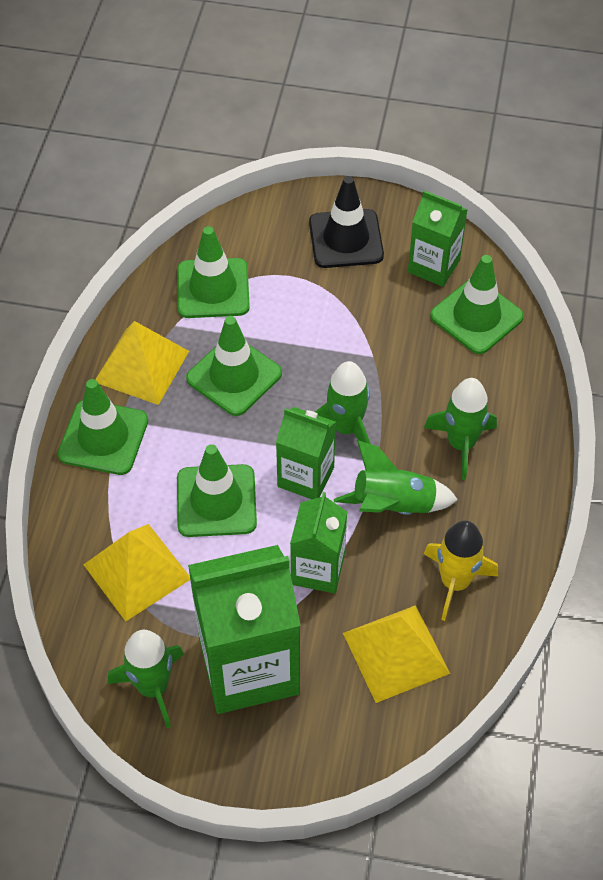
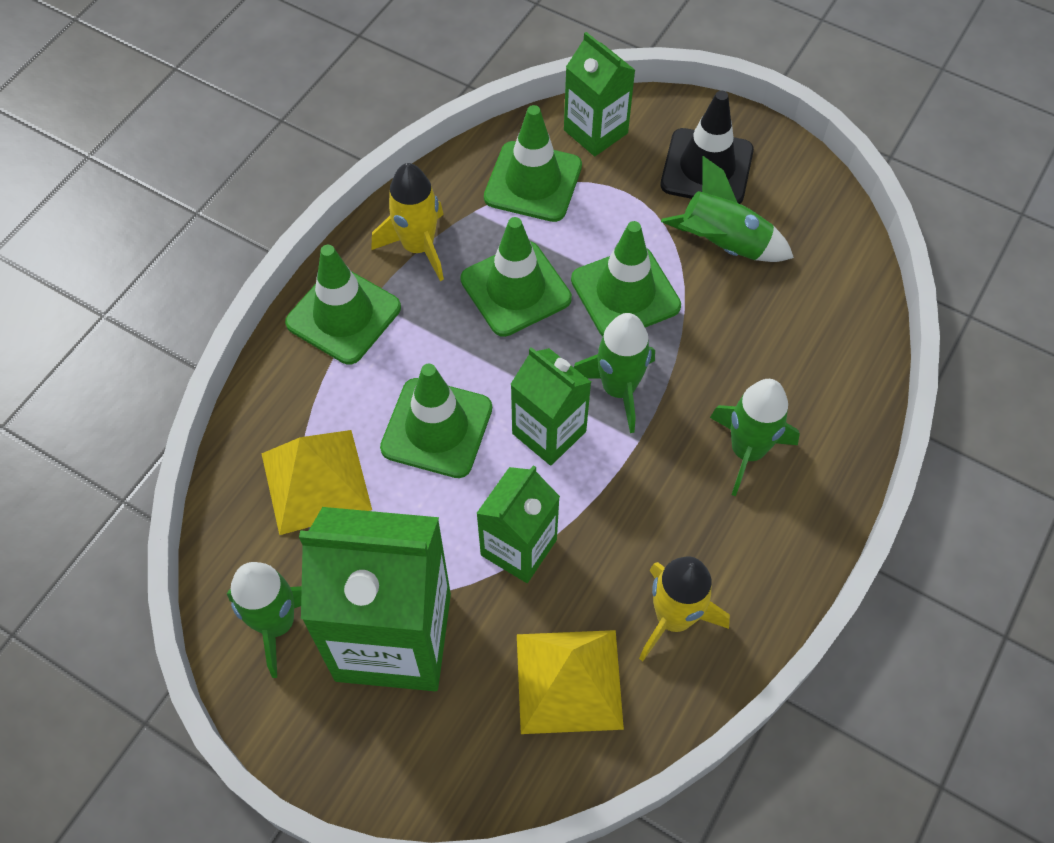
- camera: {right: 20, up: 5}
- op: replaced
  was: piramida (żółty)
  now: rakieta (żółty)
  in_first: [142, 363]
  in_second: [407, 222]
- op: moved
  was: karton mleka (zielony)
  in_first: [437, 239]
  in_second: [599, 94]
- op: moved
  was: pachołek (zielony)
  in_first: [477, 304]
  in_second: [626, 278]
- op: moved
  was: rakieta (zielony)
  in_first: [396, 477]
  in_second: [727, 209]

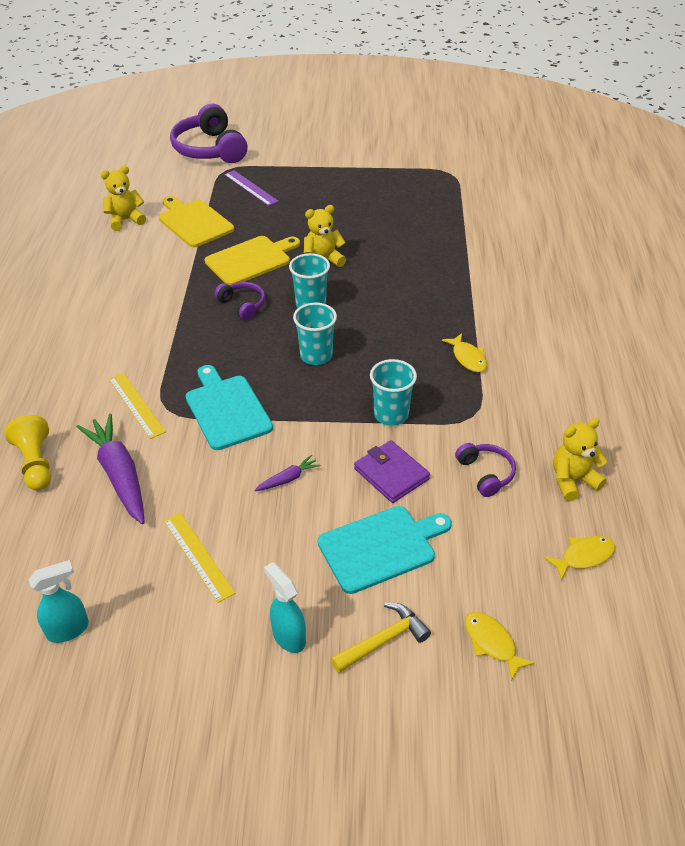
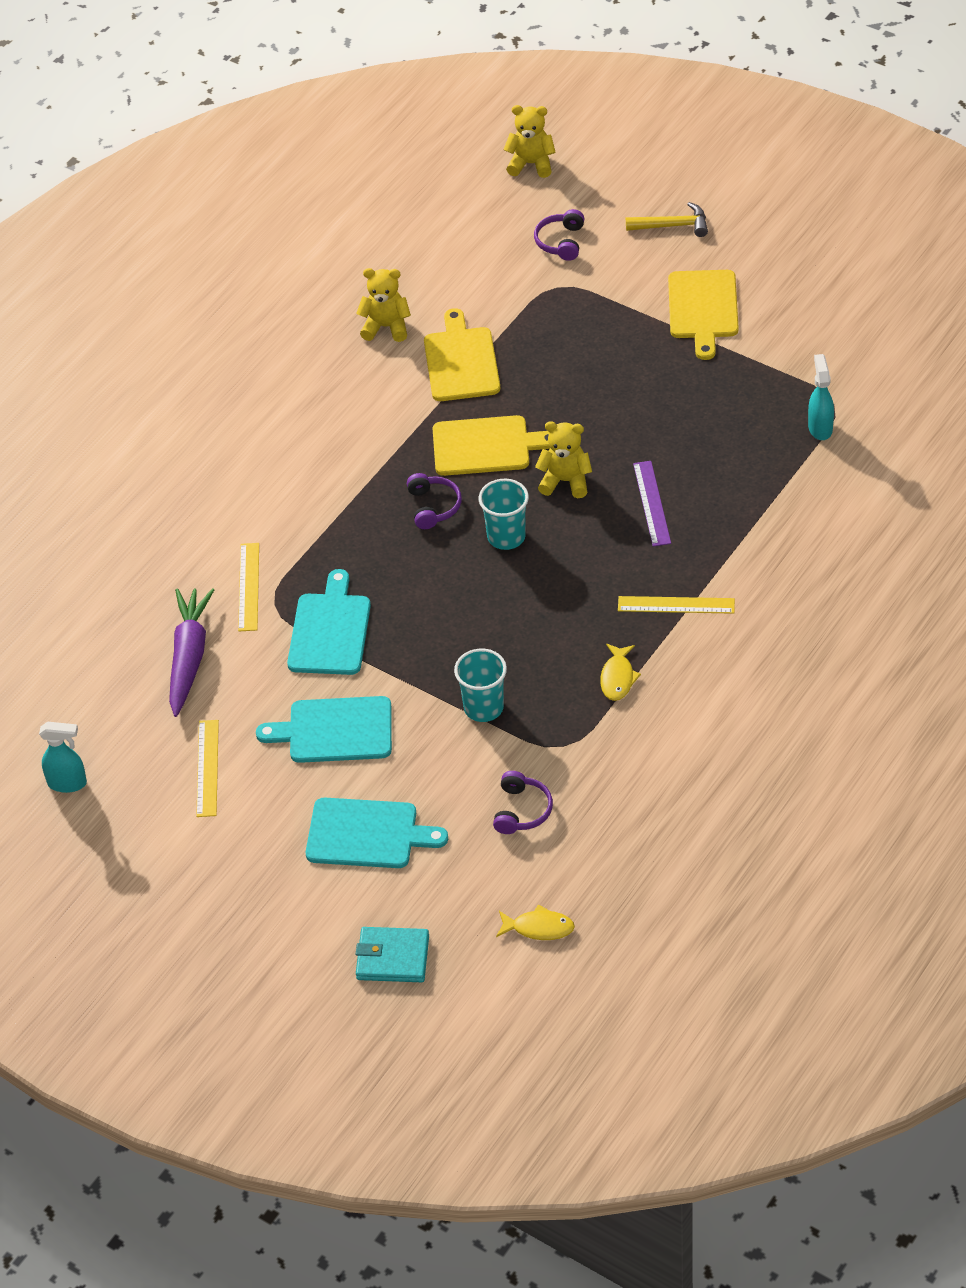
- camera: {right: 35, up: 5}
- op: replaced
  was: marchewka (fioletowy)
  now: deska do krojenia (turkusowy)
  in_first: [288, 473]
  in_second: [324, 729]
- op: replaced
  was: ryba (żółty)
  now: portfel (turkusowy)
  in_first: [500, 646]
  in_second: [392, 954]
- op: moved
  was: miś (żółty)
  in_first: [580, 459]
  in_second: [529, 141]
- op: resized
  was: słuchawki (fioletowy)
  in_first: [209, 133]
  in_second: [559, 235]
  ratio: 0.5
- op: added
  now: linijka (żółty)
  in_second: [676, 605]
- op: moved
  was: młotek (żółty)
  in_first: [380, 638]
  in_second: [667, 219]
- op: moved
  was: linijka (fioletowy)
  in_first: [251, 188]
  in_second: [652, 503]
- op: added
  now: deska do krojenia (żółty)
  in_second: [703, 315]
- op: moved
  was: spryskiwacz (turkusowy)
  in_first: [285, 607]
  in_second: [821, 397]
- op: removed
  was: pionek (żółty)
  in_first: [27, 452]
- op: removed
  was: szklanka (turkusowy)
  in_first: [315, 334]
- op: removed
  was: portfel (fioletowy)
  in_first: [392, 471]

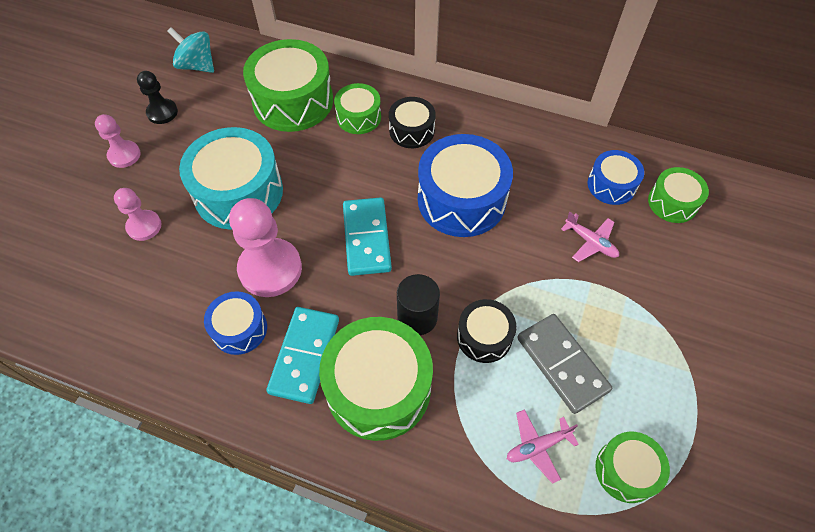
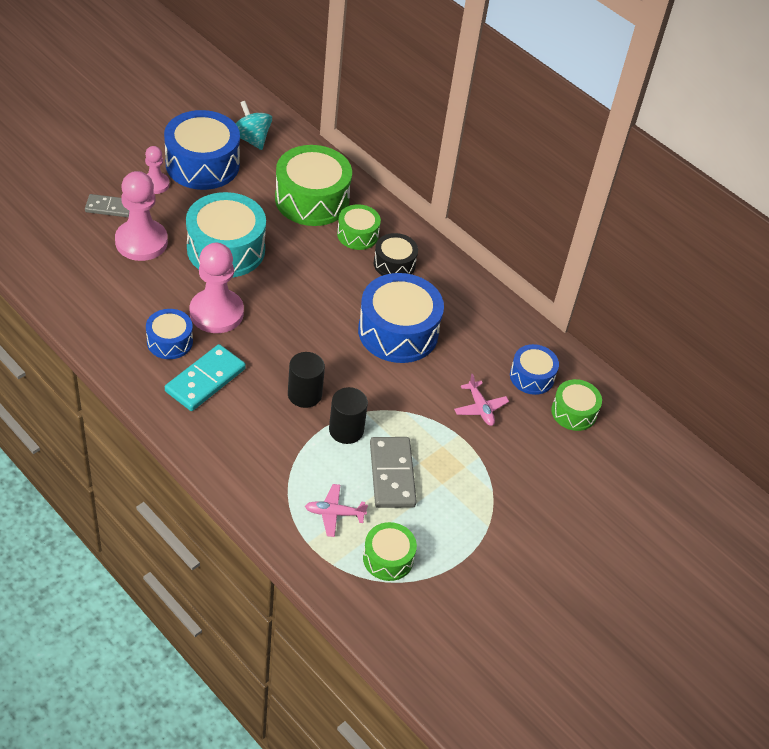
- camera: {right: 20, up: -10}
- op: added
  now: kostka domina (szary)
  in_second: [107, 205]
- op: resized
  was: pionek (różowy)
  in_first: [137, 214]
  in_second: [141, 216]
  ratio: 1.79
- op: replaced
  was: pionek (czarny)
  now: bęben (niebieski)
  in_first: [157, 97]
  in_second: [202, 150]
- op: replaced
  was: bęben (czarny)
  now: walec (czarny)
  in_first: [487, 331]
  in_second: [348, 415]
- op: removed
  was: bęben (zielony)
  in_first: [376, 379]
- op: removed
  was: kostka domina (turkusowy)
  in_first: [367, 236]

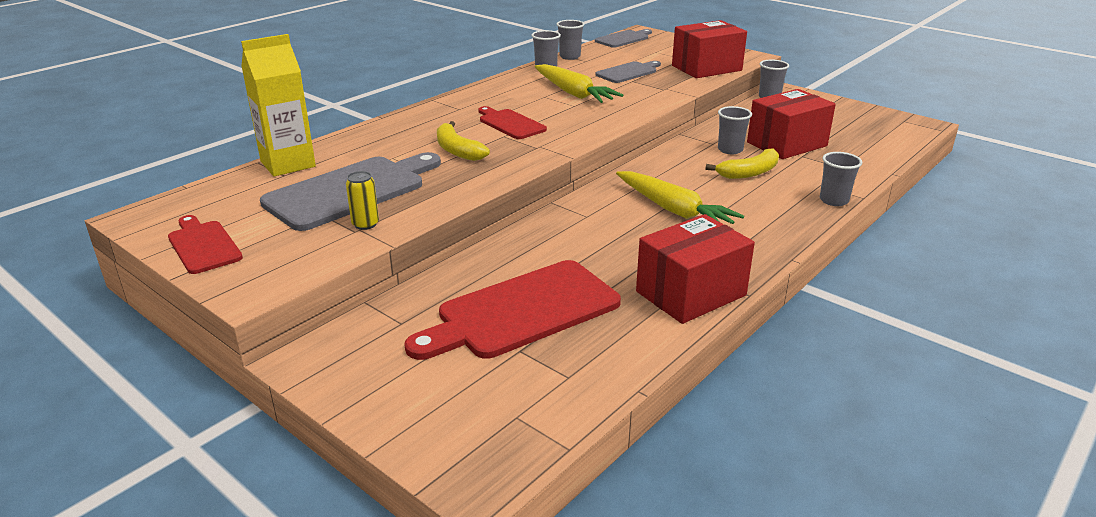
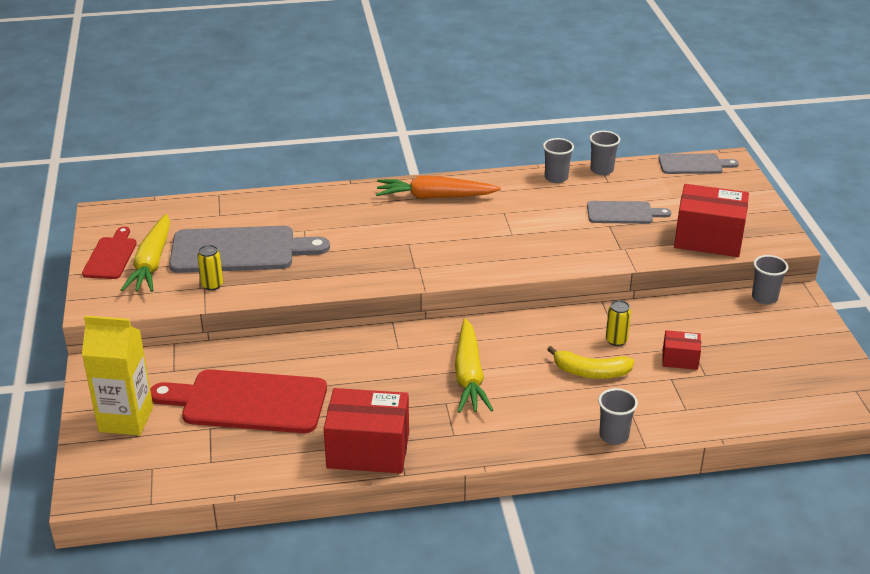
- camera: {right: 40, up: 5}
- op: moved
  was: karton mleka (żółty)
  in_first: [278, 105]
  in_second: [117, 375]
- op: moved
  was: marchewka (żółty)
  in_first: [579, 83]
  in_second: [145, 253]
- op: added
  now: marchewka (pomarańczowy)
  in_second: [438, 187]
- op: replaced
  was: szklanka (szary)
  now: puszka (żółty)
  in_first: [735, 130]
  in_second: [618, 323]
- op: resized
  was: pudełko (czerwony)
  in_first: [791, 124]
  in_second: [681, 350]
  ratio: 0.5
- op: removed
  was: banan (żółty)
  in_first: [463, 141]
- op: removed
  was: deska do krojenia (czerwony)
  in_first: [512, 122]

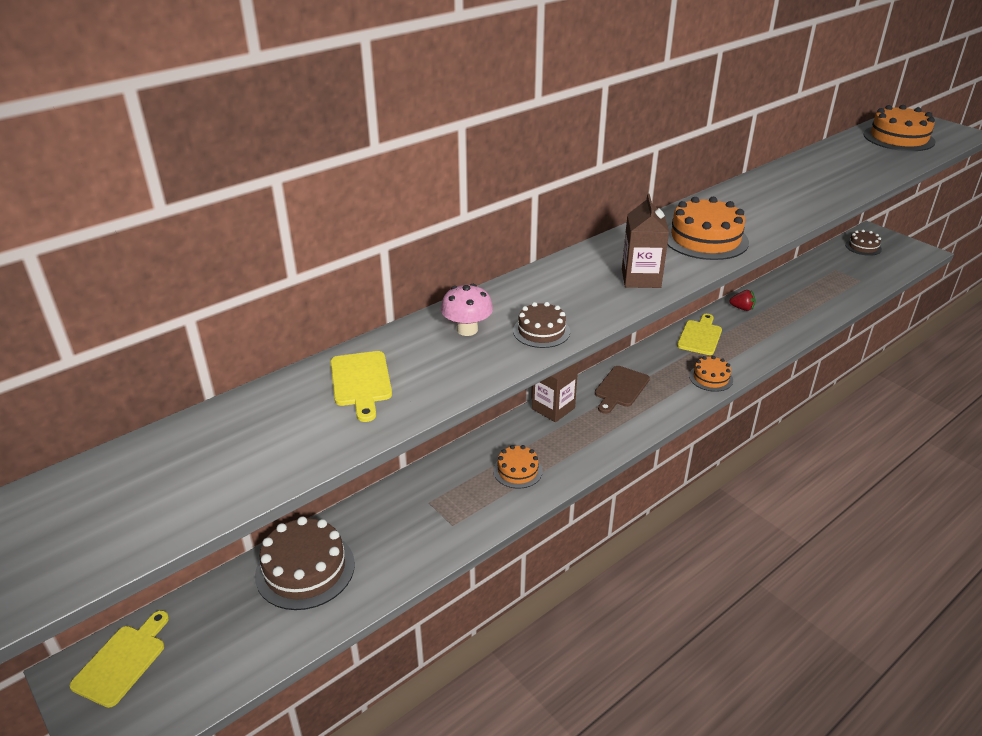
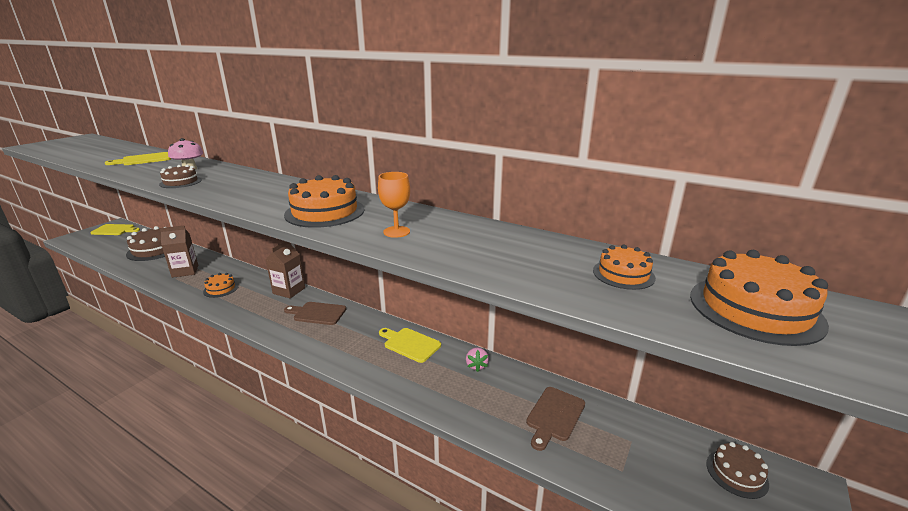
- camera: {right: 70, up: -10}
- op: moved
  was: karton mleka (brązowy)
  in_first: [645, 241]
  in_second: [179, 252]
- op: added
  now: kielich (pomarańczowy)
  in_second: [394, 205]
- op: turned
  was: deska do krojenia (żółty)
  in_first: [699, 334]
  in_second: [410, 345]
  clockwise: -150
- op: recoloured
  was: truskawka (czerwony)
  now: truskawka (różowy)
  in_first: [742, 300]
  in_second: [477, 359]
- op: added
  now: deska do krojenia (brązowy)
  in_second: [555, 419]
- op: moved
  was: tort (pomarańczowy)
  in_first: [711, 374]
  in_second: [624, 267]

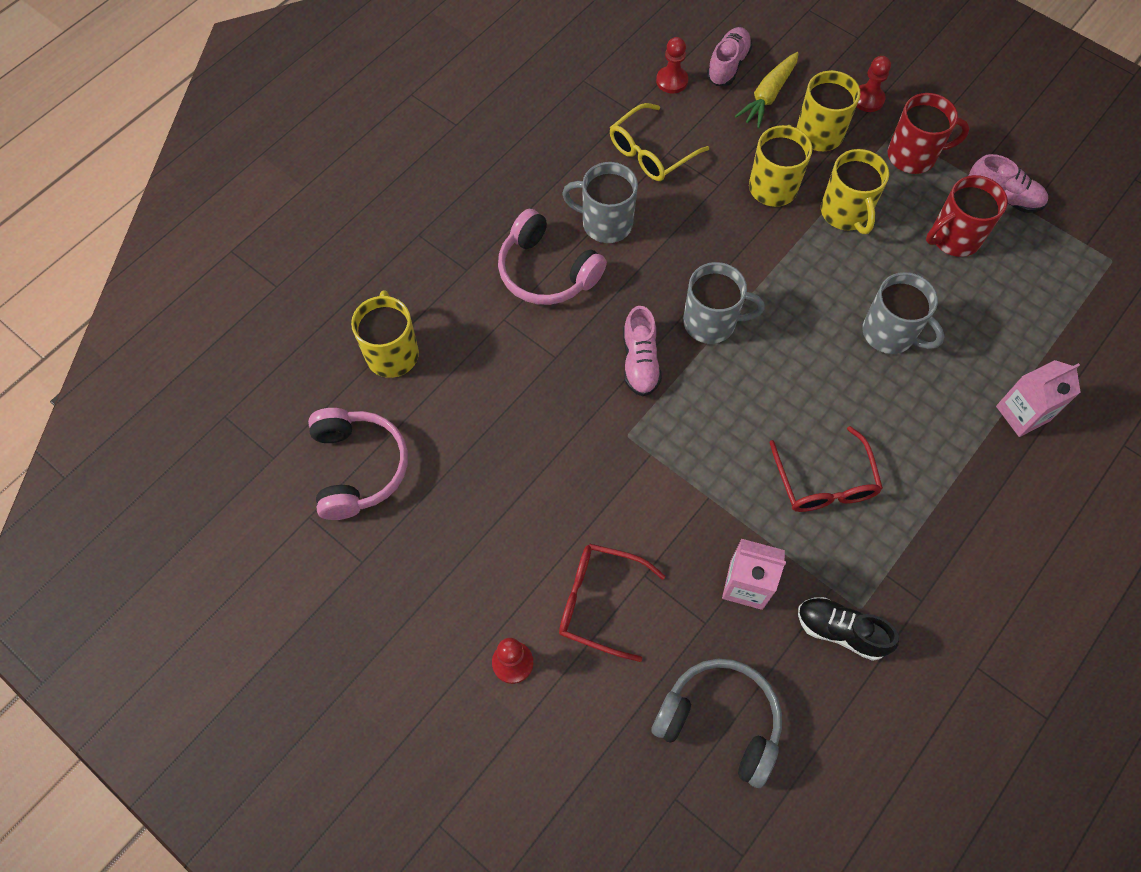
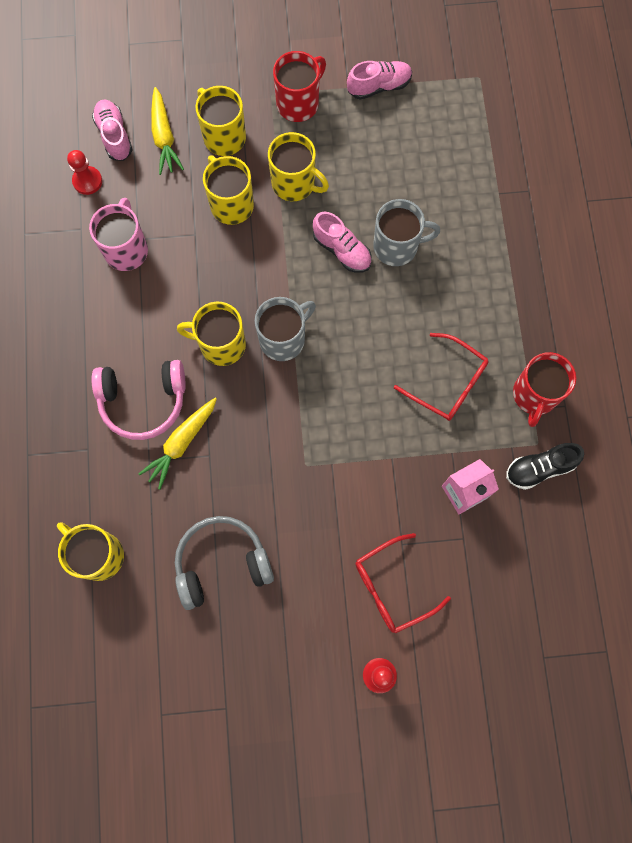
- camera: {right: -45, up: 10}
- op: replaced
  was: okulary (żółty)
  now: kubek (różowy)
  in_first: [659, 142]
  in_second: [118, 234]
- op: added
  now: marchewka (żółty)
  in_second: [178, 443]
- op: moved
  was: słuchawki (szary)
  in_first: [716, 723]
  in_second: [224, 563]
- op: added
  now: kubek (żółty)
  in_second: [211, 334]
- op: moved
  was: but (różowy)
  in_first: [642, 351]
  in_second: [342, 242]
- op: moved
  was: kubek (czerwony)
  in_first: [967, 216]
  in_second: [544, 389]
- op: removed
  was: słuchawki (różowy)
  in_first: [358, 464]
- op: removed
  was: kubek (szary)
  in_first: [600, 202]
- op: removed
  was: pionek (czerwony)
  in_first: [874, 84]
- op: removed
  was: karton mleka (różowy)
  in_first: [1038, 398]

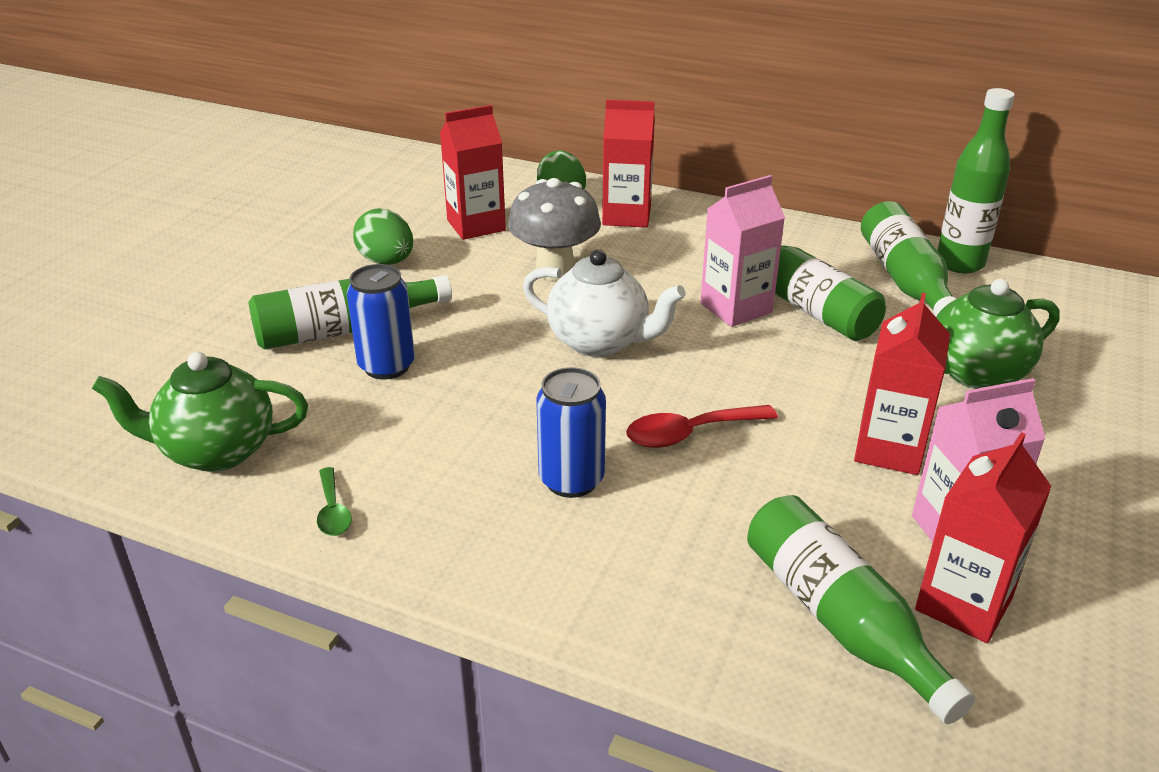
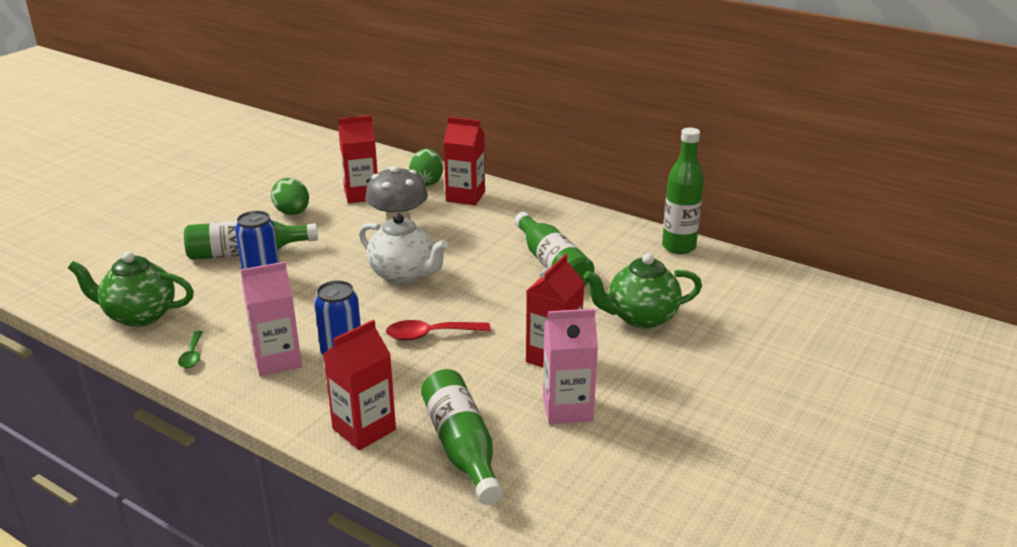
- camera: {right: 10, up: -5}
- op: moved
  was: karton mleka (różowy)
  in_first: [742, 251]
  in_second: [271, 319]
- op: moved
  was: karton mleka (czerwony)
  in_first: [983, 537]
  in_second: [359, 385]
- op: removed
  was: butelka (zielony)
  in_first: [909, 259]

